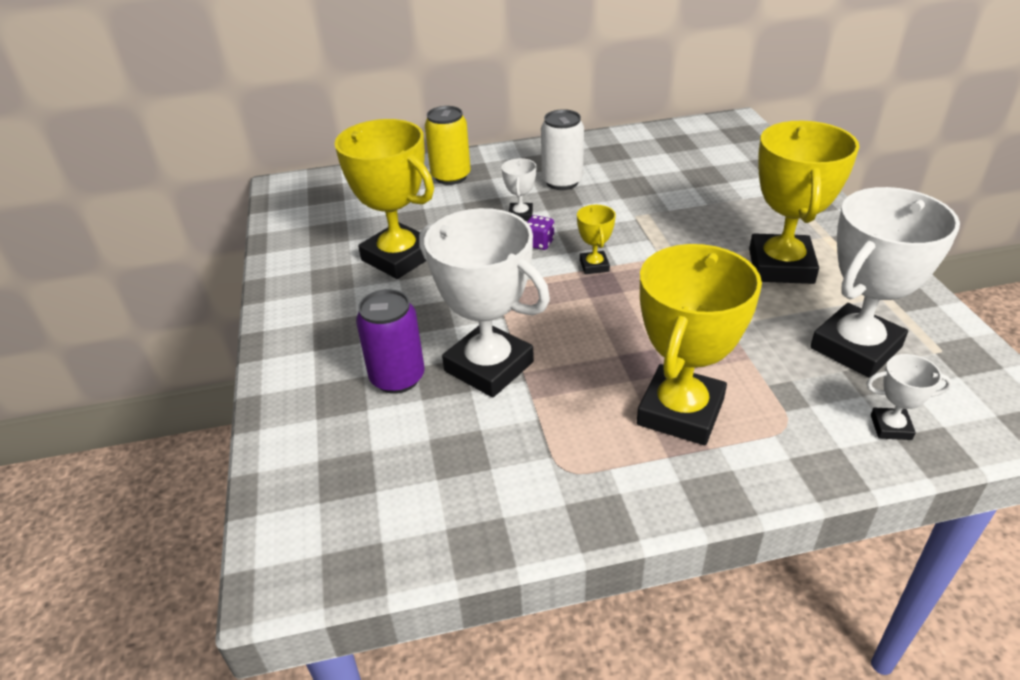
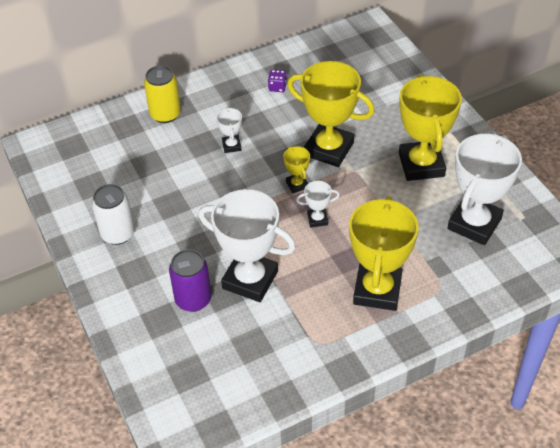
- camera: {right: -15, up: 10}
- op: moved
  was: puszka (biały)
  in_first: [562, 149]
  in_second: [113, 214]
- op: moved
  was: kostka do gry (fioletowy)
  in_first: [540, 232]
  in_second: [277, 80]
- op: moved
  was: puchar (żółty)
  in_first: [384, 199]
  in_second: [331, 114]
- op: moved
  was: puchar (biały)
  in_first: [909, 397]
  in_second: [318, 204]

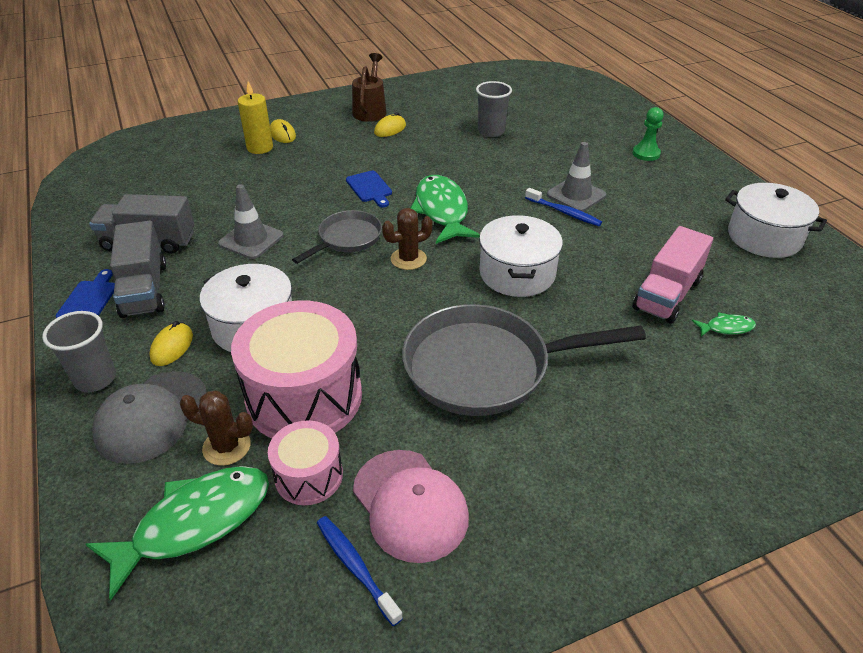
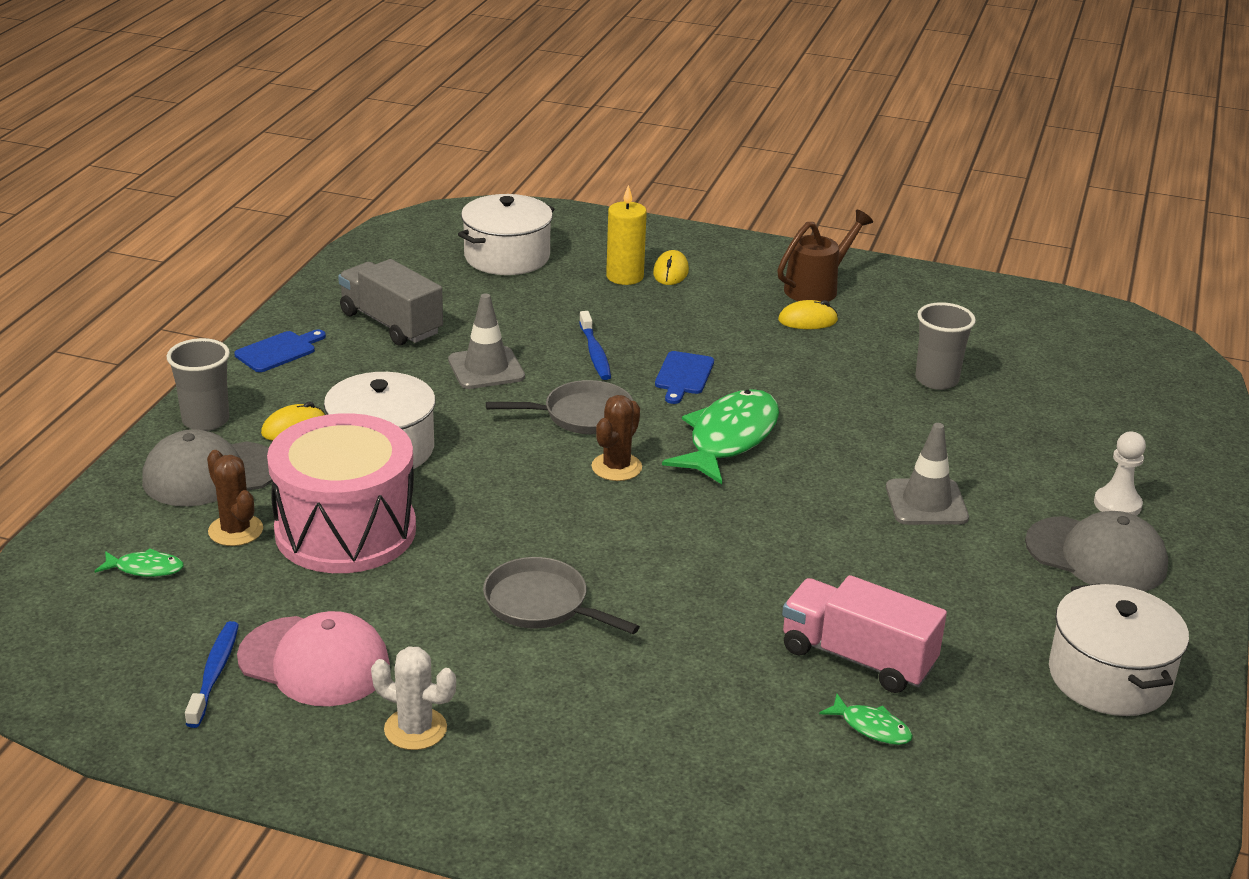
- camera: {right: 40, up: -10}
- op: resized
  was: ryba (zielony)
  in_first: [177, 533]
  in_second: [139, 562]
  ratio: 0.45
- op: turned
  was: czapka (różowy)
  in_first: [411, 506]
  in_second: [313, 658]
  clockwise: -75
- op: added
  now: kaktus (biały)
  in_second: [413, 698]
- op: moved
  was: garnek (biały)
  in_first: [521, 256]
  in_second: [506, 234]
- op: resized
  was: patelnia (szary)
  in_first: [524, 360]
  in_second: [561, 595]
  ratio: 0.54
- op: moved
  was: szczoteczka do zębów (niebieski)
  in_first: [563, 207]
  in_second: [595, 345]
- op: turned
  was: kaktus (brązowy)
  in_first: [407, 239]
  in_second: [616, 438]
  clockwise: -75
- op: turned
  was: ciężarówka (różowy)
  in_first: [672, 275]
  in_second: [864, 634]
  clockwise: 45
- op: added
  now: czapka (szary)
  in_second: [1096, 551]
- op: recoloured
  was: pionek (zielony)
  now: pionek (biały)
  in_first: [648, 134]
  in_second: [1120, 474]
- op: removed
  was: ciężarówka (szary)
  in_first: [138, 269]
- op: removed
  was: bęben (różowy)
  in_first: [305, 462]

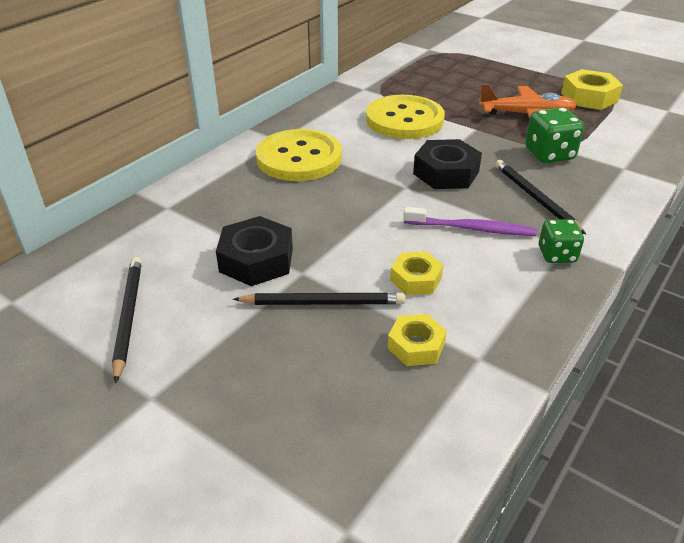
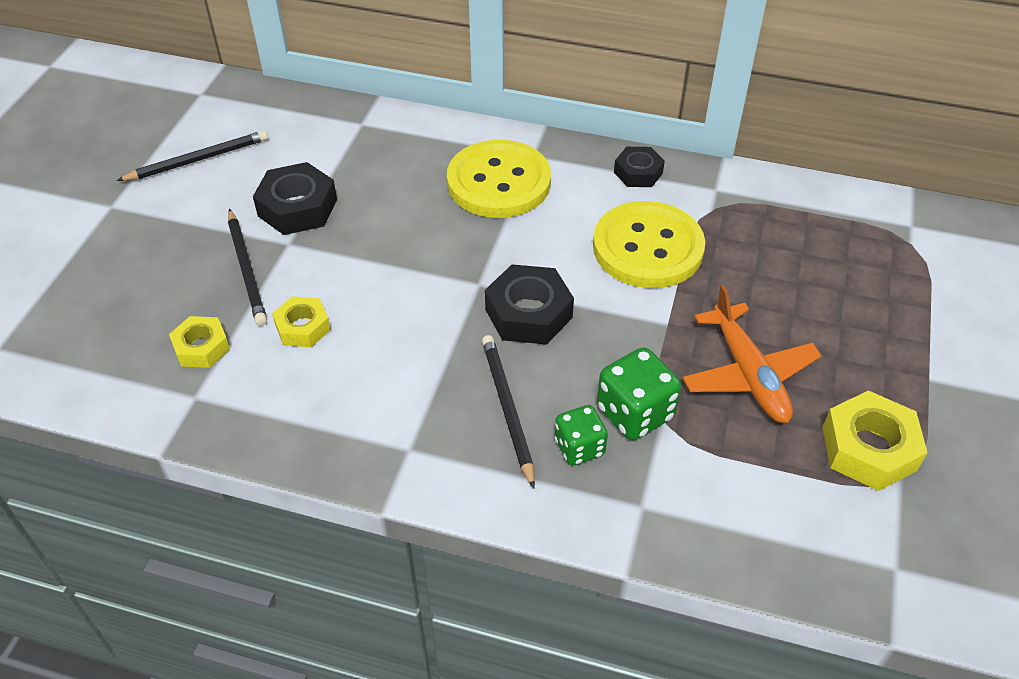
- camera: {right: 70, up: 10}
- op: turned
  was: ołówek (czarny)
  in_first: [540, 197]
  in_second: [508, 412]
  clockwise: -60
- op: moved
  was: kostka do gry (zielony)
  in_first: [561, 241]
  in_second: [581, 435]
- op: added
  now: nakrętka (czarny)
  in_second: [639, 167]
- op: removed
  was: szczoteczka do zębów (fioletowy)
  in_first: [470, 221]

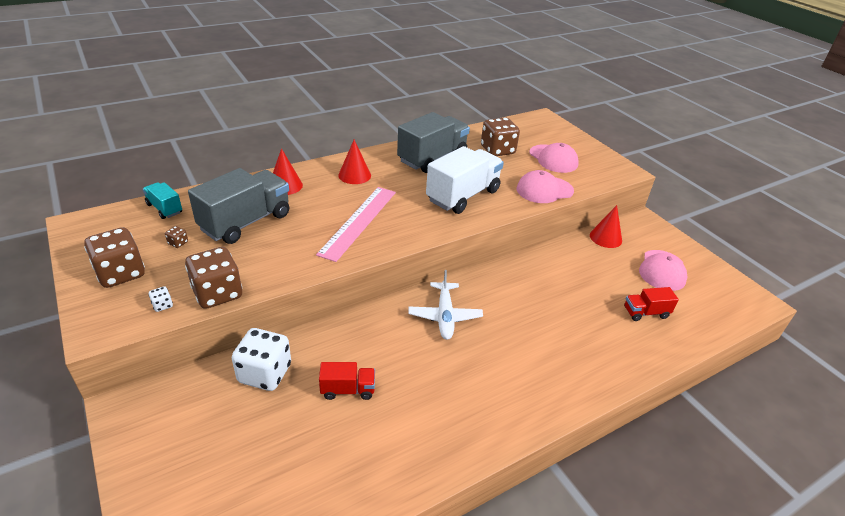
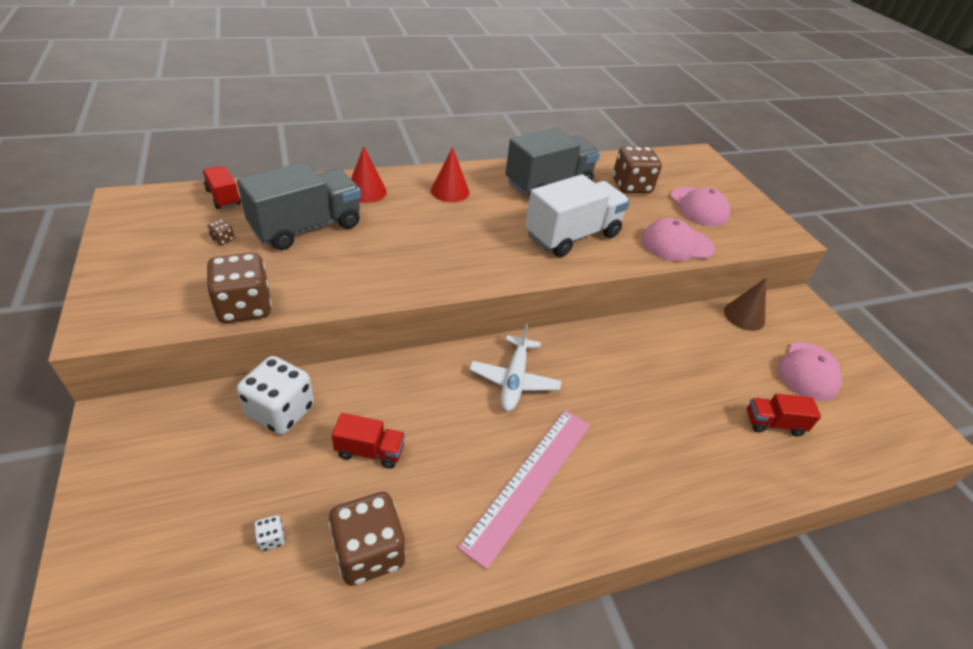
- camera: {right: 10, up: 5}
- op: recoloured
  was: ciężarówka (turkusowy)
  now: ciężarówka (czerwony)
  in_first: [162, 200]
  in_second: [221, 187]
- op: moved
  was: kostka do gry (biały)
  in_first: [161, 299]
  in_second: [269, 533]
- op: moved
  was: kostka do gry (brązowy)
  in_first: [114, 257]
  in_second: [367, 539]
- op: moved
  was: linijka (różowy)
  in_first: [356, 224]
  in_second: [524, 490]
- op: recoloured
  was: stożek (czerwony)
  now: stożek (brązowy)
  in_first: [606, 226]
  in_second: [745, 304]

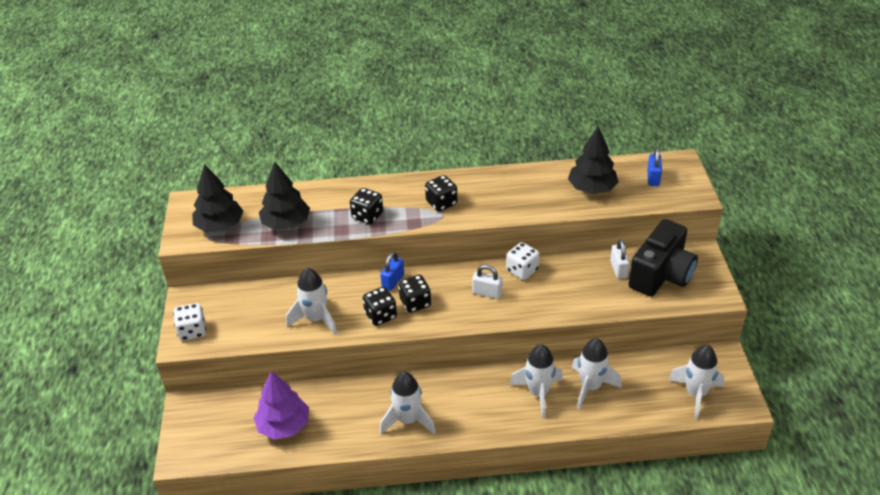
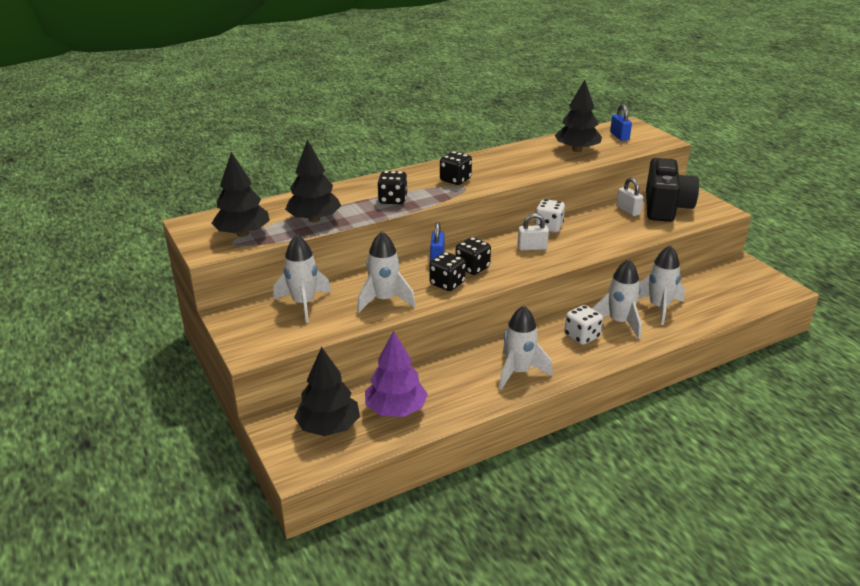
- camera: {right: -25, up: -10}
- op: moved
  was: rakieta (biały)
  in_first: [696, 382]
  in_second: [302, 279]
- op: added
  now: drzewko (czarny)
  in_second: [327, 391]
- op: moved
  was: kostka do gry (biały)
  in_first: [189, 322]
  in_second: [583, 325]

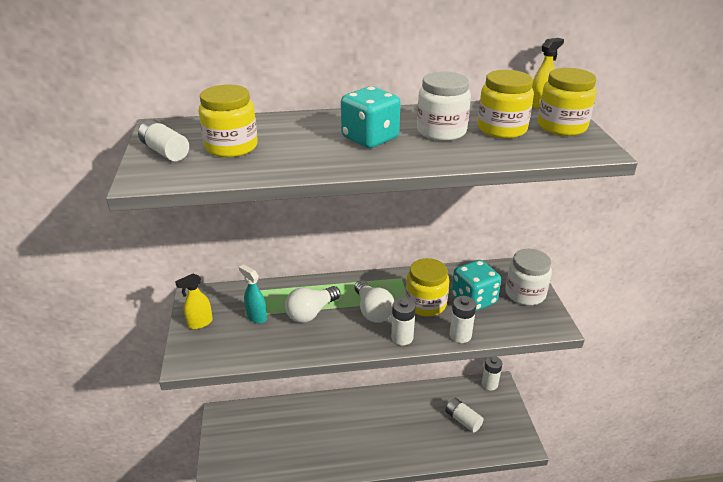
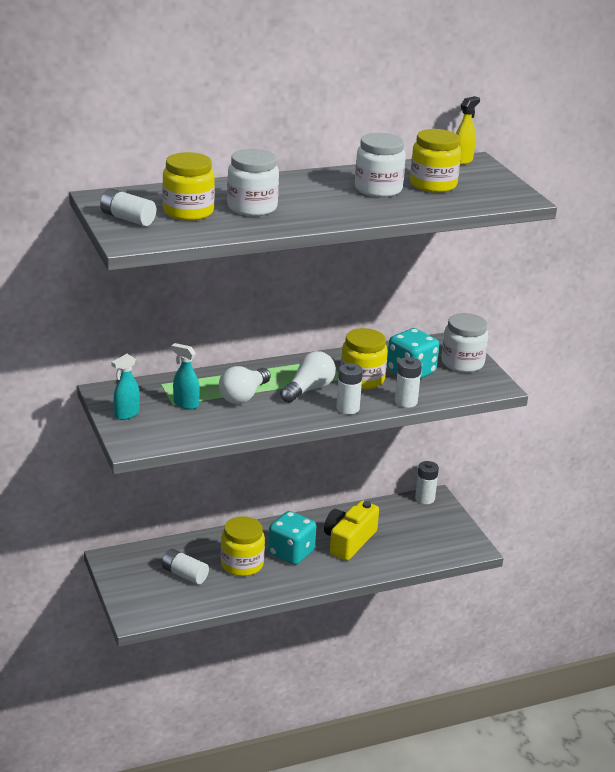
- camera: {right: -15, up: -5}
- op: recoloured
  was: spryskiwacz (żółty)
  now: spryskiwacz (turkusowy)
  in_first: [194, 301]
  in_second: [125, 387]
- op: moved
  was: bateria (biały)
  in_first: [465, 415]
  in_second: [185, 567]
- op: moved
  was: słoik (żółty)
  in_first: [567, 102]
  in_second: [243, 546]
- op: added
  now: słoik (biały)
  in_second: [253, 182]
- op: moved
  was: kostka do gry (turkusowy)
  in_first: [371, 117]
  in_second: [292, 538]
- op: turned
  was: żarówka (biały)
  in_first: [374, 301]
  in_second: [308, 377]
  clockwise: -105
- op: added
  now: aparat fotograficzny (żółty)
  in_second: [351, 531]

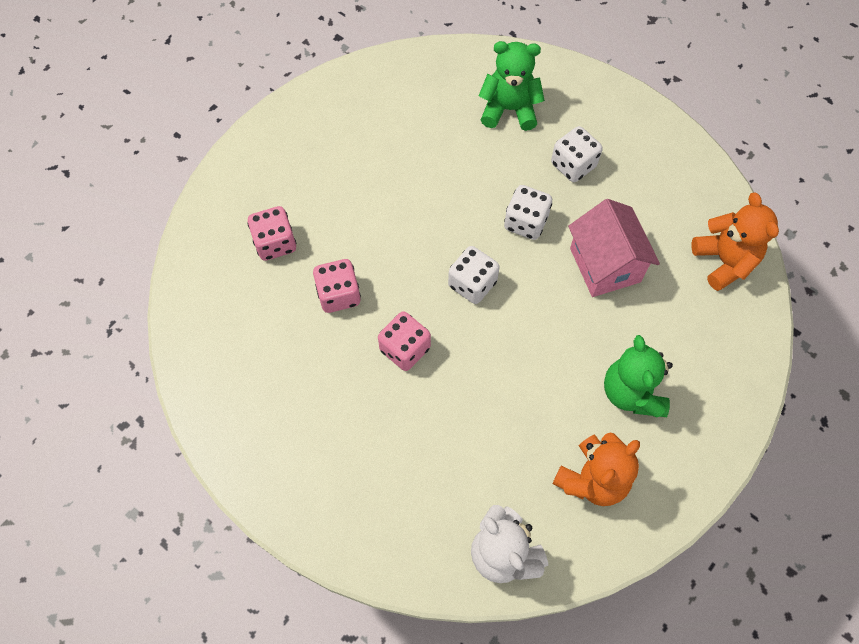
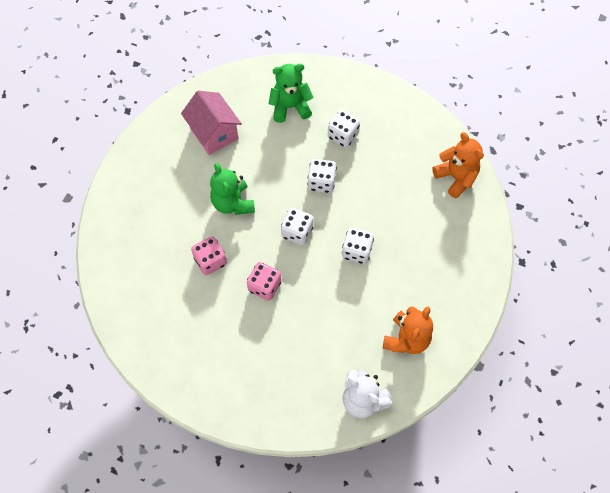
- camera: {right: -15, up: 0}
- op: moved
  was: domek (różowy)
  in_first: [614, 248]
  in_second: [211, 122]
- op: moved
  was: miś (zielony)
  in_first: [638, 376]
  in_second: [232, 189]
- op: added
  now: kostka do gry (biały)
  in_second: [358, 246]
- op: removed
  was: kostka do gry (różowy)
  in_first: [271, 233]

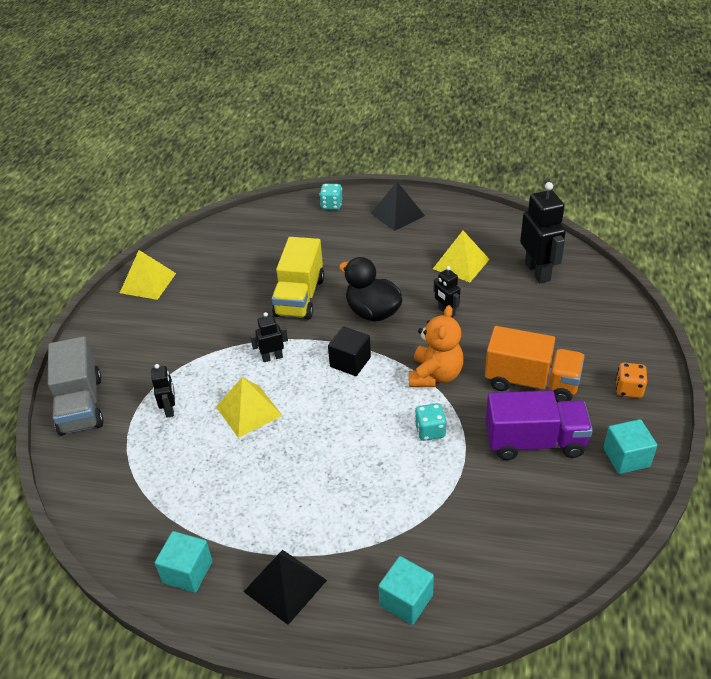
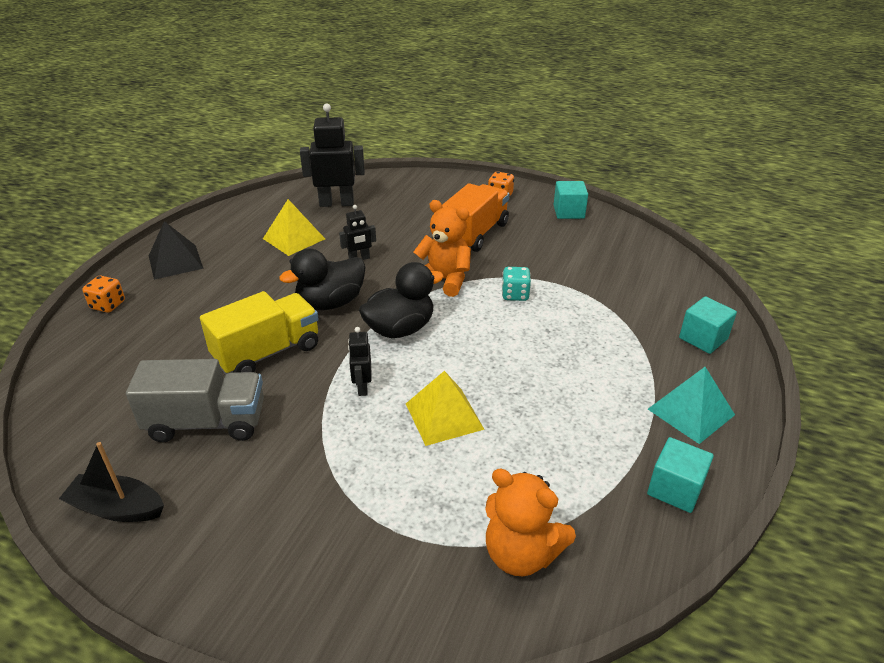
- camera: {right: -80, up: -5}
- op: replaced
  was: piramida (żółty)
  now: łódka (czarny)
  in_first: [148, 275]
  in_second: [111, 482]
- op: recoloured
  was: kostka do gry (turkusowy)
  now: kostka do gry (pomarańczowy)
  in_first: [330, 197]
  in_second: [103, 294]
- op: moved
  was: ciężarówka (szary)
  in_first: [76, 386]
  in_second: [195, 400]
- op: turned
  was: ciężarówka (żółty)
  in_first: [298, 278]
  in_second: [259, 333]
  clockwise: -60
- op: replaced
  was: sześcian (czarny)
  now: kaczka (czarny)
  in_first: [349, 351]
  in_second: [401, 300]
- op: added
  now: miś (pomarańczowy)
  in_second: [530, 522]
- op: recoloured
  was: piramida (czarny)
  now: piramida (turkusowy)
  in_first: [285, 587]
  in_second: [691, 405]
- op: removed
  was: robot (czarny)
  in_first: [163, 391]
- op: removed
  was: ciężarówka (fioletowy)
  in_first: [539, 425]

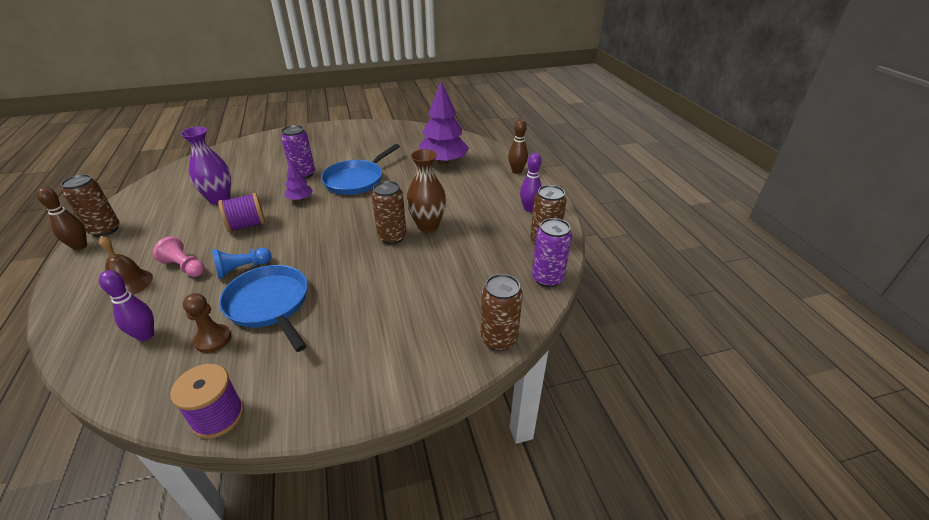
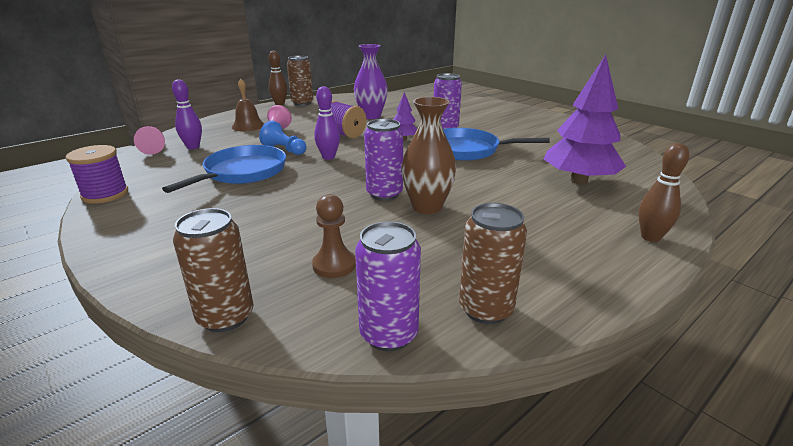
- camera: {right: 65, up: -10}
- op: added
  now: pionek (różowy)
  in_second: [149, 140]
- op: moved
  was: pionek (brązowy)
  in_first: [207, 323]
  in_second: [334, 236]
- op: moved
  was: kręgiel (fioletowy)
  in_first: [531, 182]
  in_second: [327, 123]
- op: recoloured
  was: puszka (brązowy)
  now: puszka (fioletowy)
  in_first: [389, 212]
  in_second: [383, 160]

